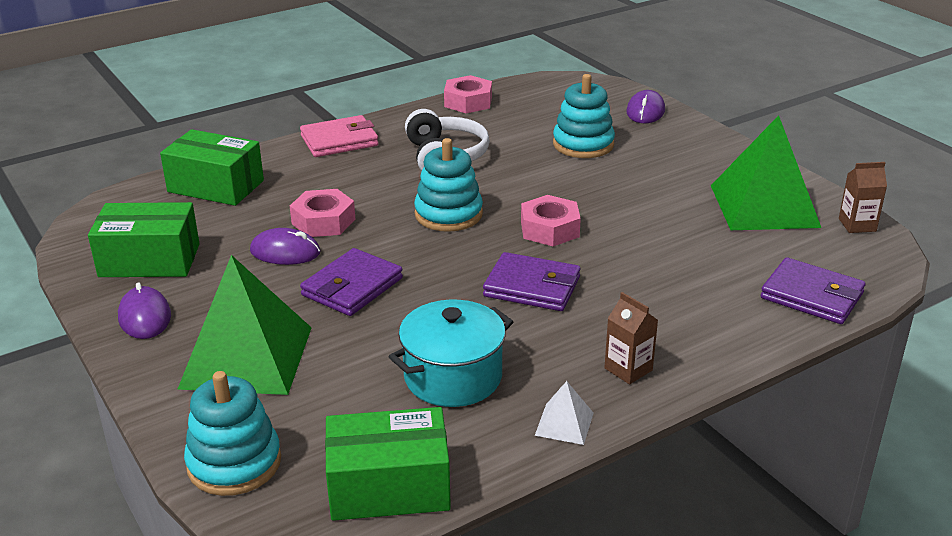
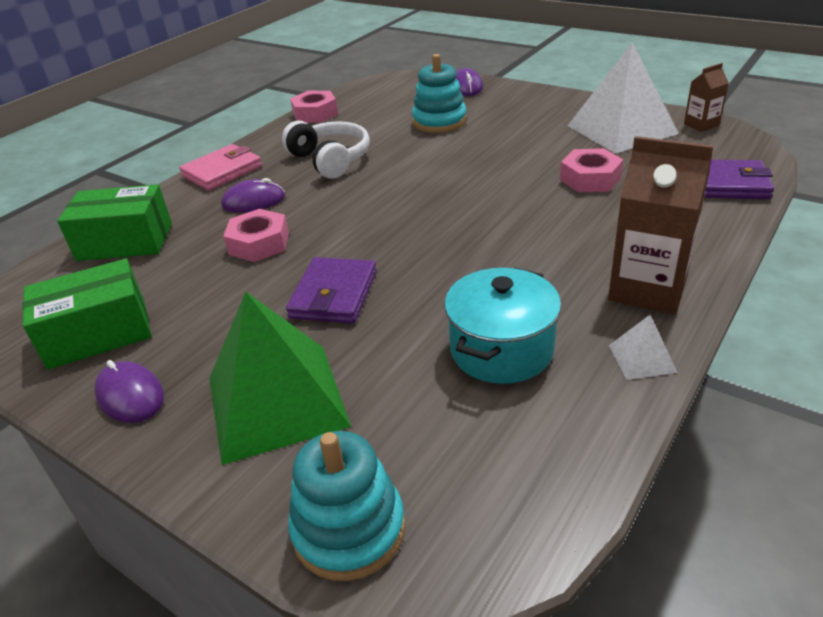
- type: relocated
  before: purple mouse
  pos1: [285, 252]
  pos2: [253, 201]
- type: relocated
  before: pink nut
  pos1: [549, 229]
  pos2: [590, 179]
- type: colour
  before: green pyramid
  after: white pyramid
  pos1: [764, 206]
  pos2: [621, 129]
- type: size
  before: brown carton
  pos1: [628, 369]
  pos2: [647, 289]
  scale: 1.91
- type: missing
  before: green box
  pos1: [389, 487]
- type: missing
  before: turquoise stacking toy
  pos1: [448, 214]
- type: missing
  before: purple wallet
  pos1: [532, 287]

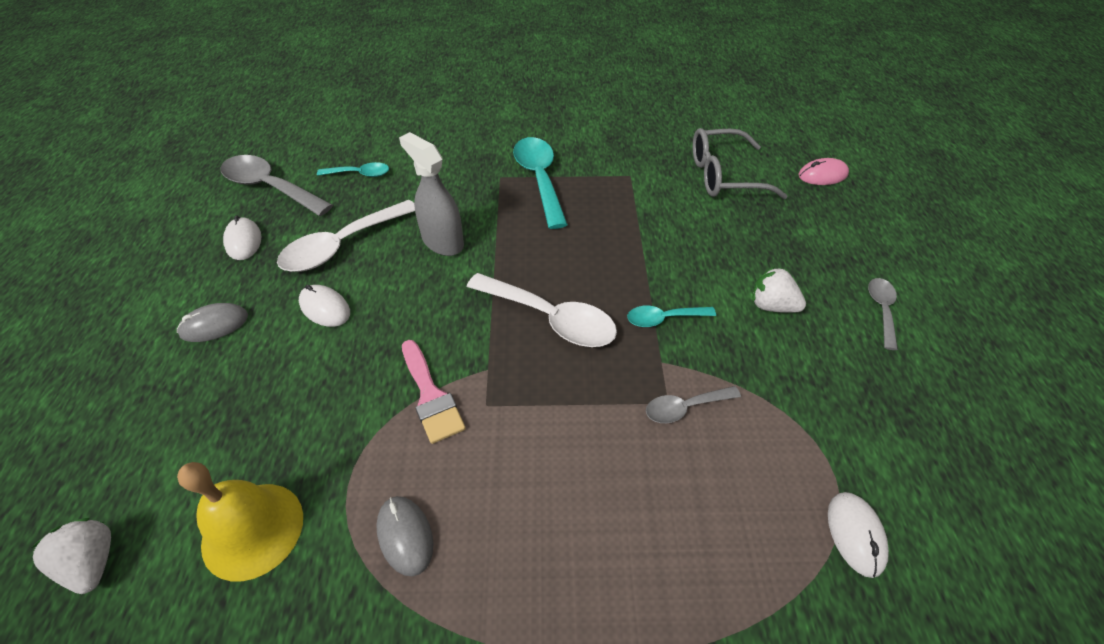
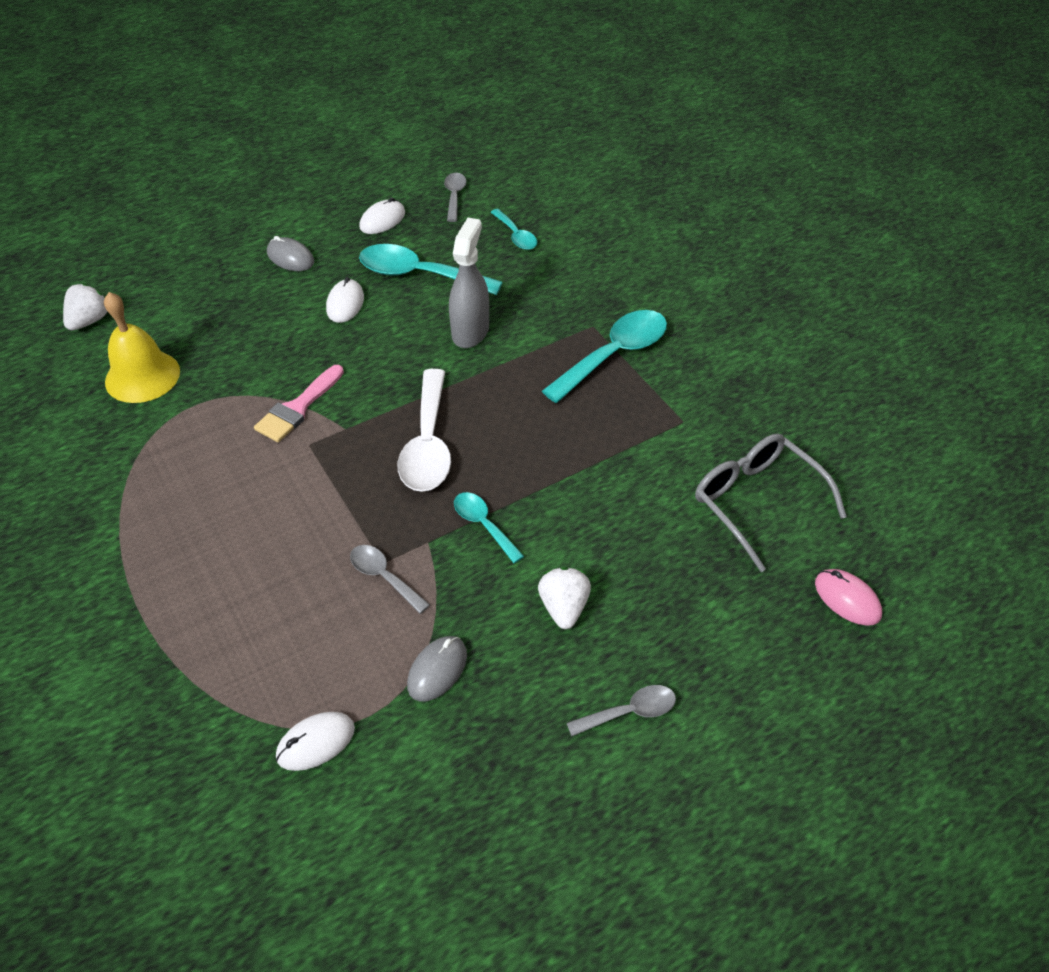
- type: colour
  before: white spoon
  after: turquoise spoon
  pos1: [342, 245]
  pos2: [419, 275]
- type: relocated
  before: grey mouse
  pos1: [405, 536]
  pos2: [437, 670]
- type: size
  before: grey spoon
  pos1: [270, 187]
  pos2: [454, 196]
  scale: 0.54

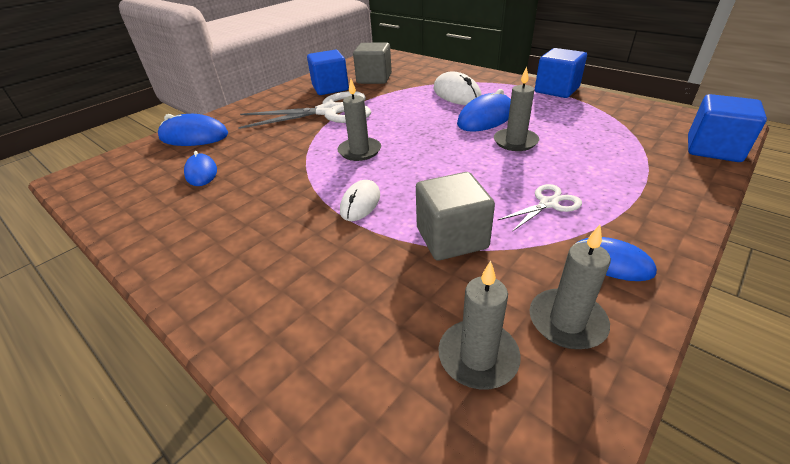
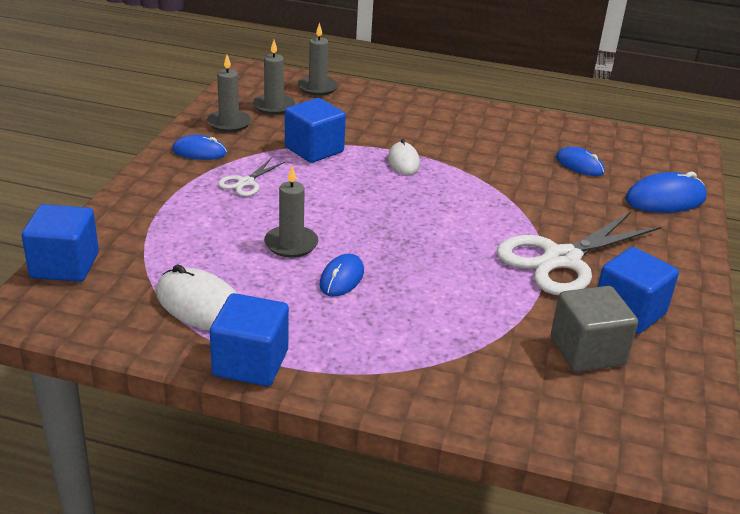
- type: relocated
  before: white mouse
  pos1: [456, 94]
  pos2: [200, 305]
- type: colour
  before: grey cube
  after: blue cube
  pos1: [451, 238]
  pos2: [314, 150]
- type: relocated
  before: grey candle
  pos1: [359, 151]
  pos2: [317, 88]
- type: size
  before: blue mouse
  pos1: [485, 118]
  pos2: [341, 278]
  scale: 0.65

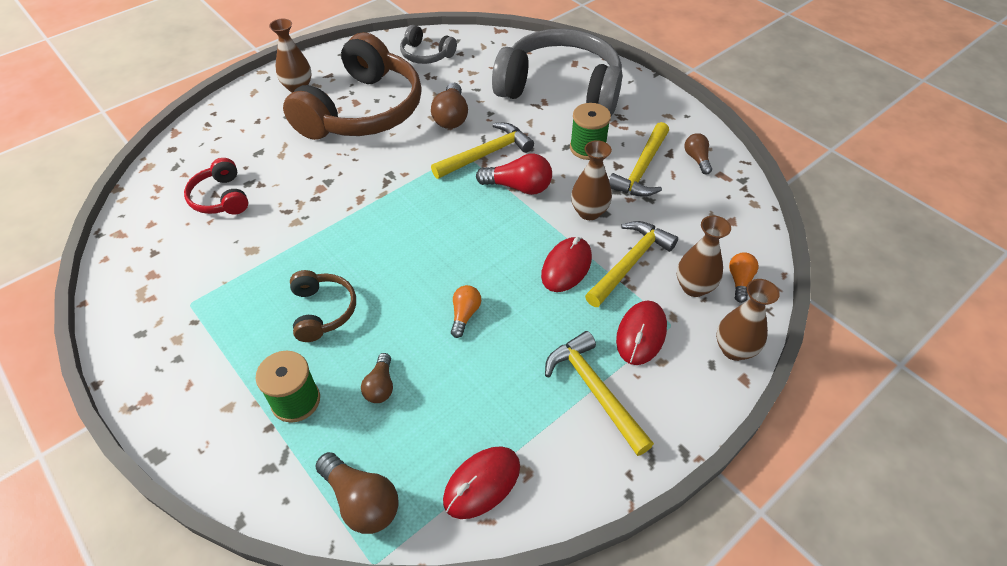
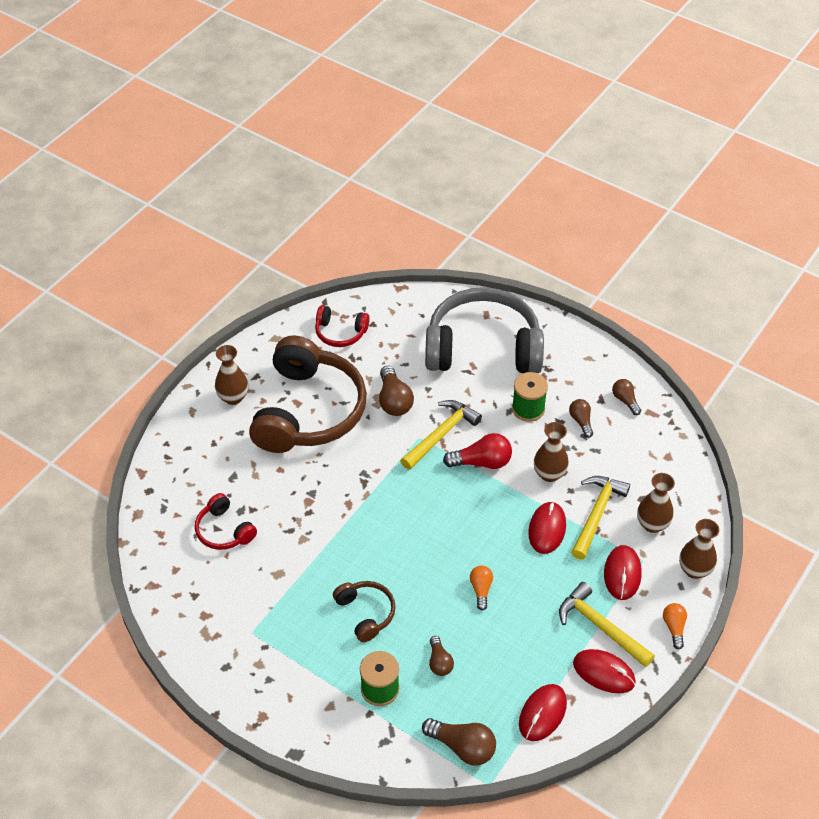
- type: colour
  before: grey headphones
  after: red headphones
  pos1: [426, 55]
  pos2: [340, 333]
- type: exchanged
  before: yellow hammer
  after: brown light bulb
  pos1: [641, 169]
  pos2: [581, 421]
- type: appeared
  after: red mouse
  pos2: [604, 672]
- type: relocated
  before: orange light bulb
  pos1: [739, 281]
  pos2: [674, 627]

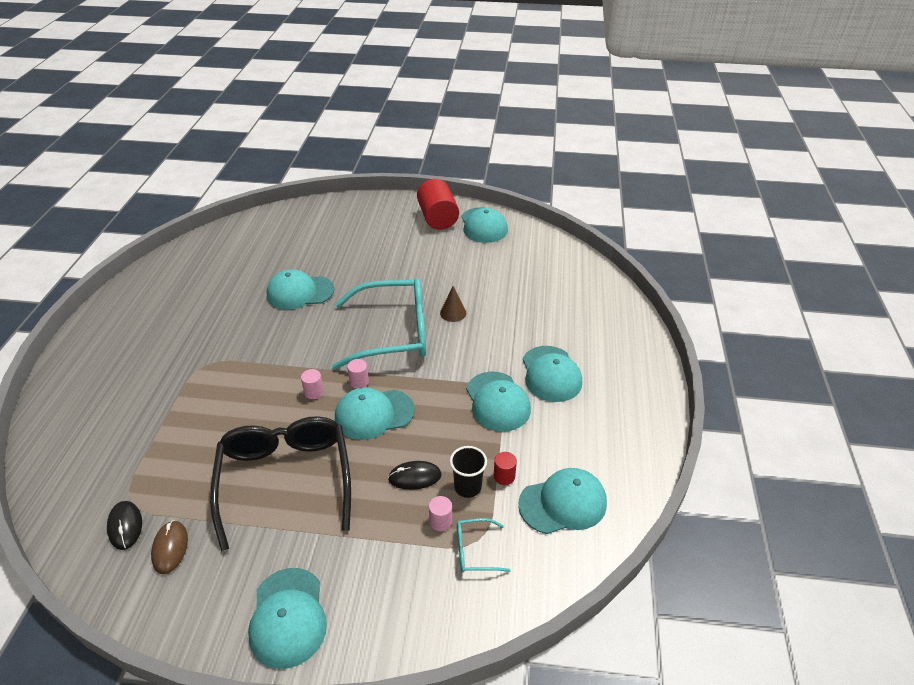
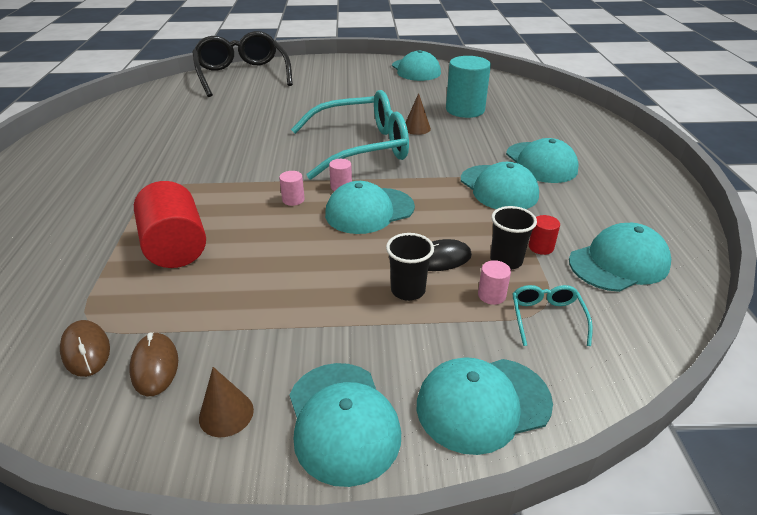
- type: colour
  before: black mouse
  after: brown mouse
  pos1: [125, 526]
  pos2: [86, 350]
- type: relocated
  before: red cylinder
  pos1: [437, 218]
  pos2: [175, 247]
- type: relocated
  before: black glasses
  pos1: [285, 480]
  pos2: [242, 75]
- type: appeared
  after: brown cone
  pos2: [226, 413]
- type: appeared
  after: black cup
  pos2: [408, 290]
- type: relocated
  before: turquoise cap
  pos1: [300, 292]
  pos2: [483, 404]
- type: appeared
  after: turquoise cylinder
  pos2: [465, 110]
- type: spun
  before: turquoise glasses
  pos1: [475, 551]
  pos2: [547, 318]
  turn: 105

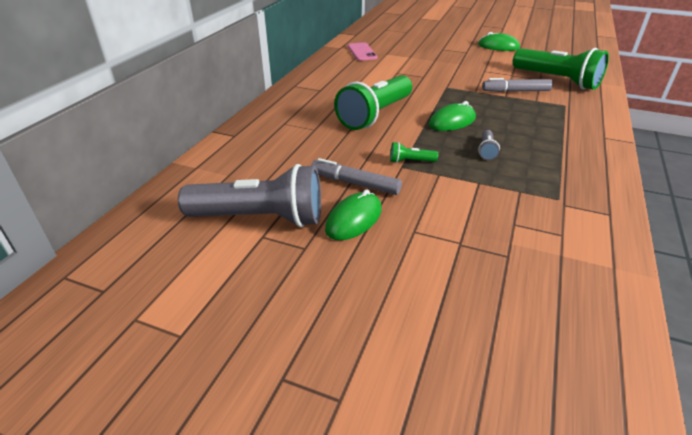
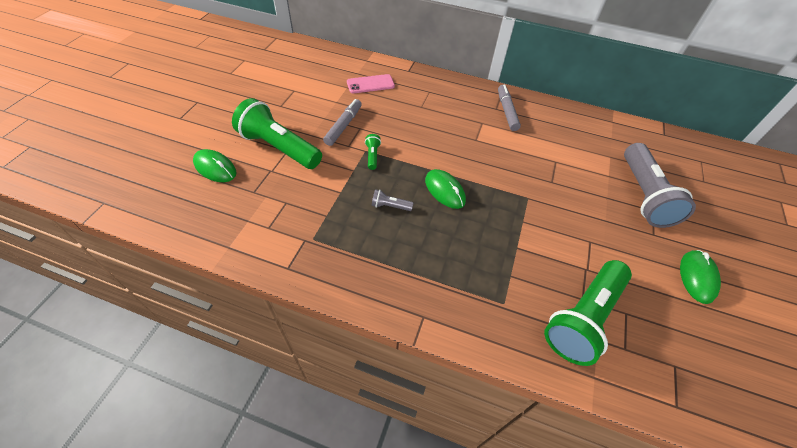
- type: relocated
  before: green mouse
  pos1: [354, 219]
  pos2: [215, 168]
- type: relocated
  before: green flashlight
  pos1: [375, 115]
  pos2: [279, 147]
- type: relocated
  before: pink phone
  pos1: [362, 52]
  pos2: [370, 84]
- type: relocated
  before: grey marker
  pos1: [515, 91]
  pos2: [506, 111]
- type: relocated
  before: grey flashlight
  pos1: [261, 218]
  pos2: [643, 195]

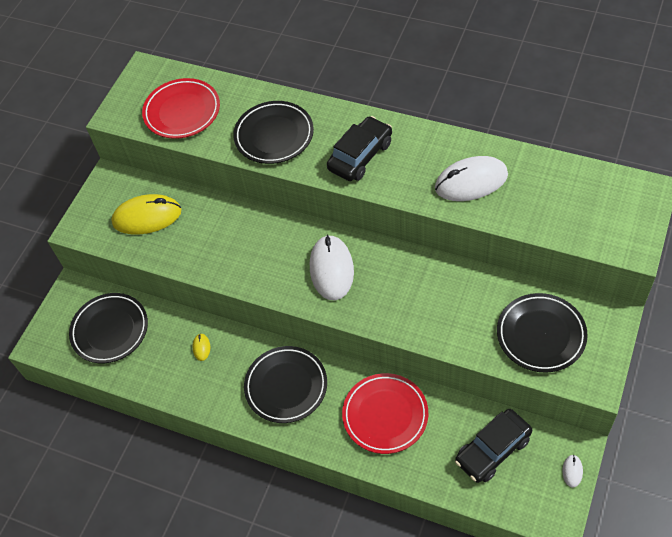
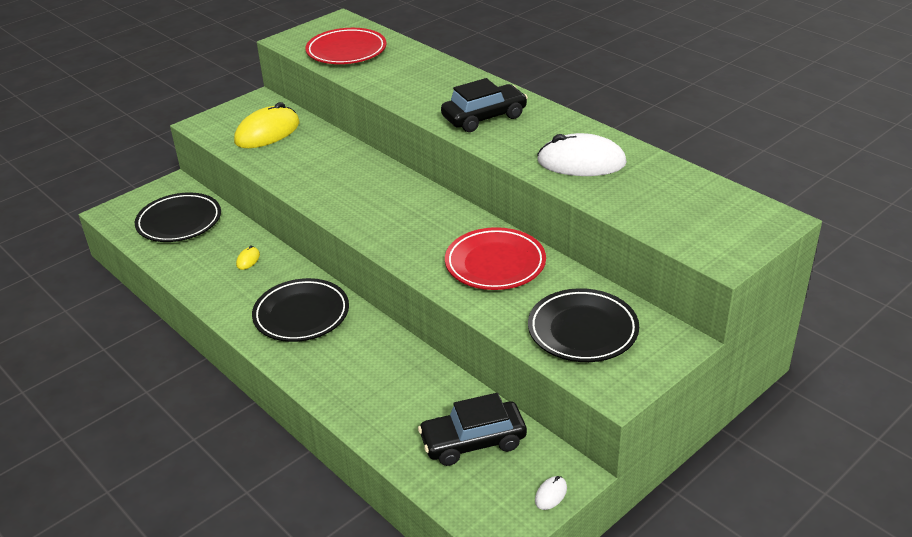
- type: spun
  before: yellow mouse
  pos1: [147, 217]
  pos2: [267, 133]
  turn: -60
- type: relocated
  before: red plate
  pos1: [385, 415]
  pos2: [495, 264]
- type: missing
  before: black plate
  pos1: [274, 135]
- type: missing
  before: white mouse
  pos1: [331, 269]

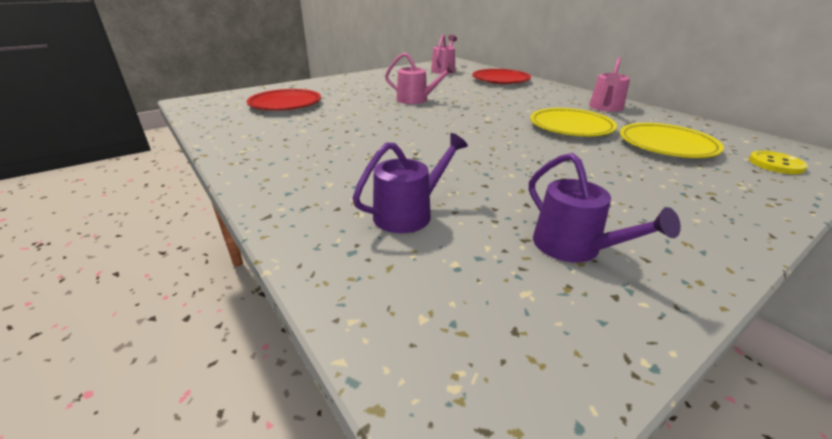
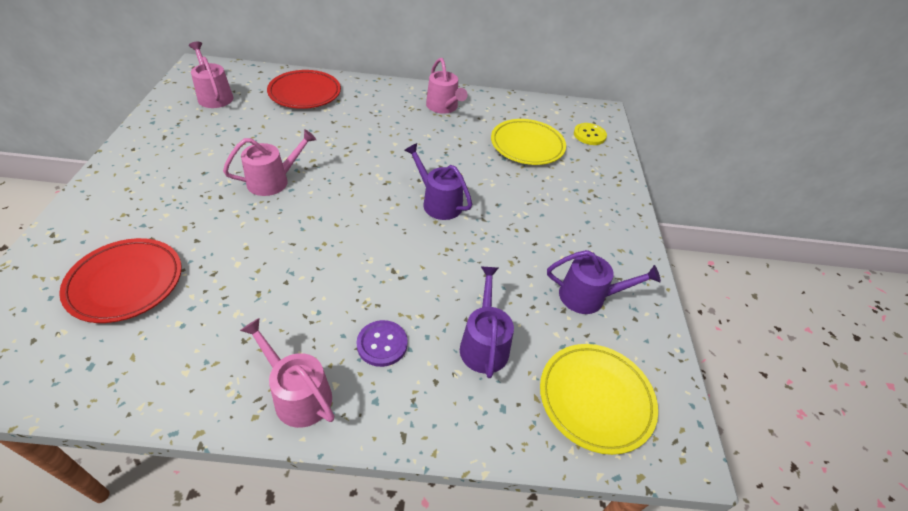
- type: appeared
  after: pink watering can
  pos2: [298, 395]
- type: appeared
  after: purple button
  pos2: [382, 344]
- type: appeared
  after: purple watering can
  pos2: [438, 203]
- type: relocated
  before: yellow plate
  pos1: [570, 127]
  pos2: [595, 399]

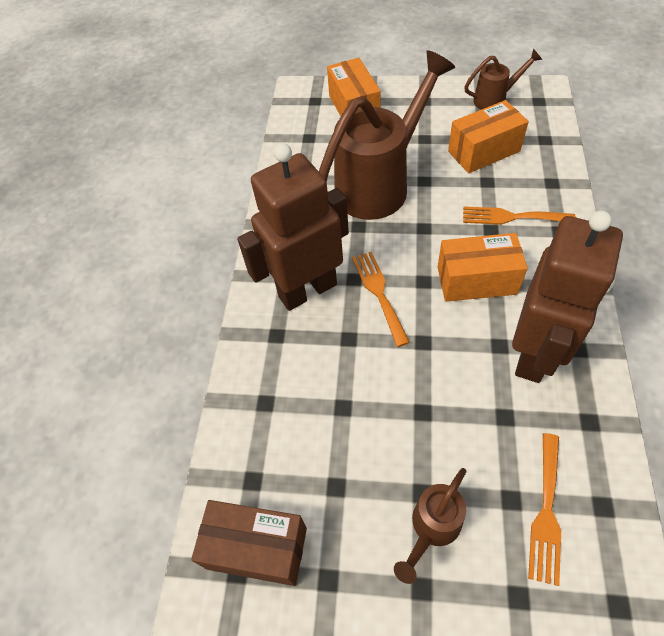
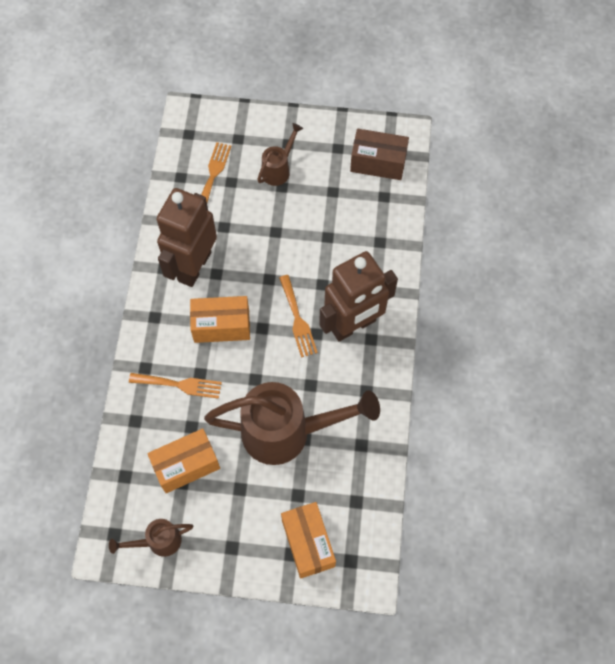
- type: spun
  before: brown watering can
  pos1: [380, 183]
  pos2: [288, 432]
  turn: -135

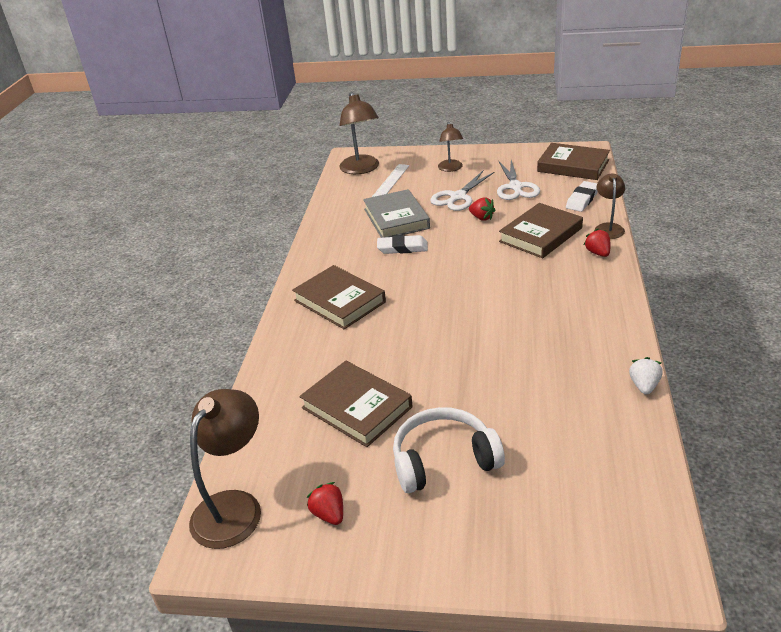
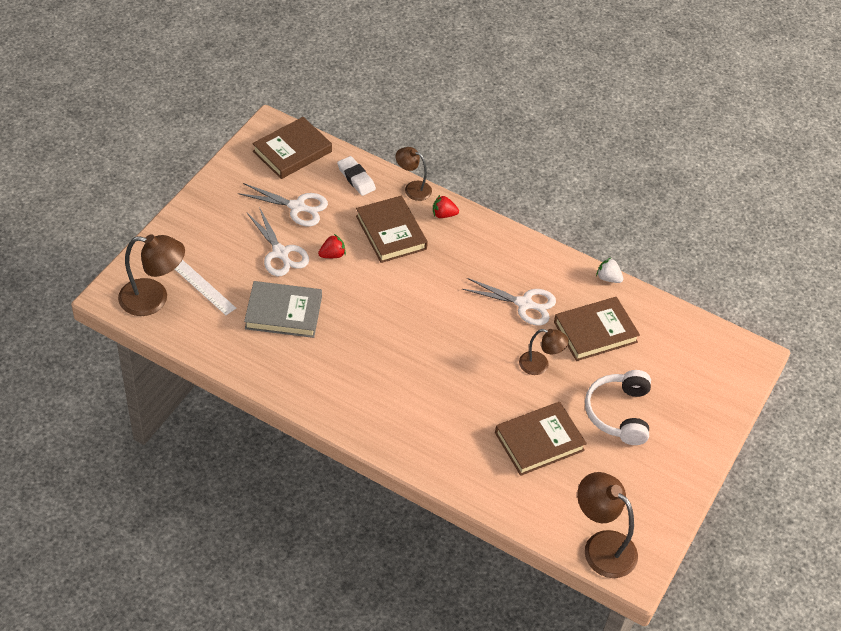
- type: appeared
  after: white scissors
  pos2: [524, 304]
- type: relocated
  before: brown lamp
  pos1: [451, 168]
  pos2: [540, 365]
- type: relocated
  before: brown book
  pos1: [339, 301]
  pos2: [595, 332]
- type: missing
  before: red strawberry
  pos1: [329, 514]
- type: missing
  before: white eraser
  pos1: [402, 248]

